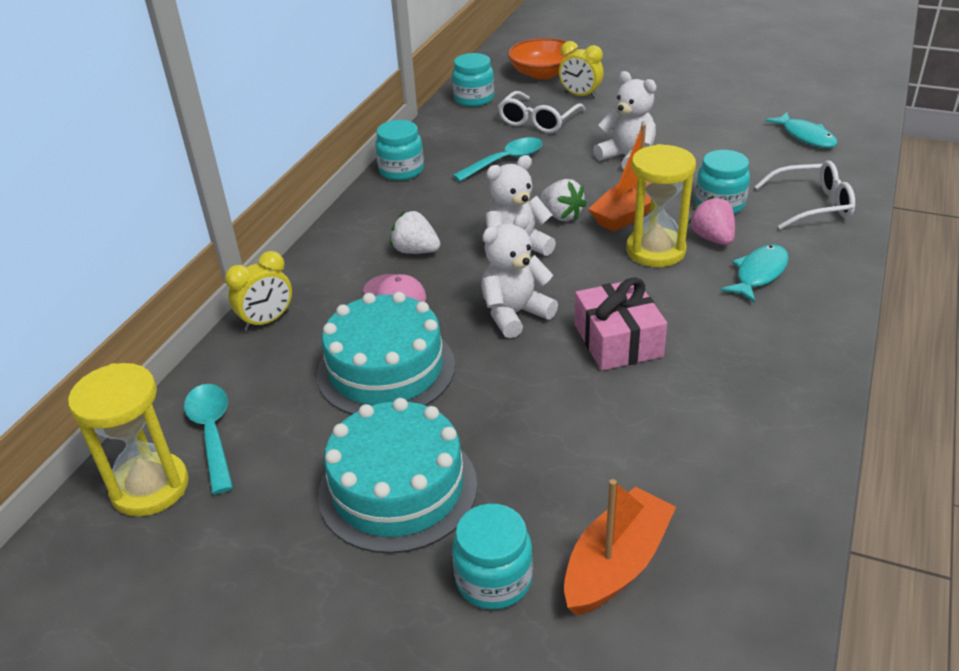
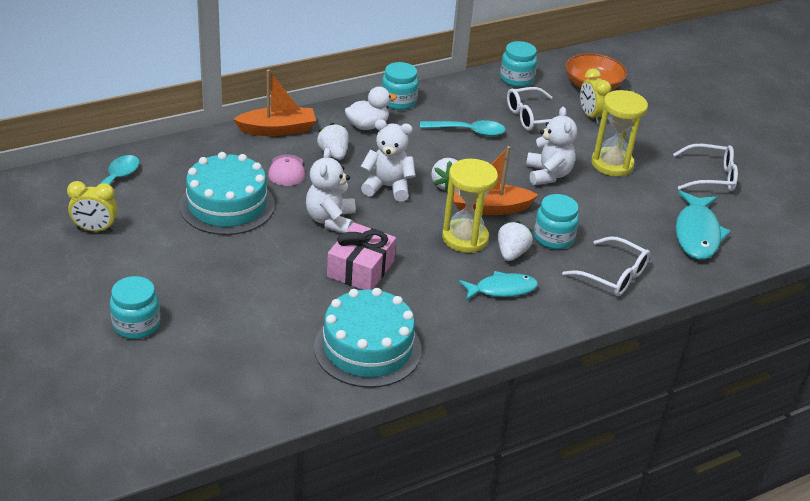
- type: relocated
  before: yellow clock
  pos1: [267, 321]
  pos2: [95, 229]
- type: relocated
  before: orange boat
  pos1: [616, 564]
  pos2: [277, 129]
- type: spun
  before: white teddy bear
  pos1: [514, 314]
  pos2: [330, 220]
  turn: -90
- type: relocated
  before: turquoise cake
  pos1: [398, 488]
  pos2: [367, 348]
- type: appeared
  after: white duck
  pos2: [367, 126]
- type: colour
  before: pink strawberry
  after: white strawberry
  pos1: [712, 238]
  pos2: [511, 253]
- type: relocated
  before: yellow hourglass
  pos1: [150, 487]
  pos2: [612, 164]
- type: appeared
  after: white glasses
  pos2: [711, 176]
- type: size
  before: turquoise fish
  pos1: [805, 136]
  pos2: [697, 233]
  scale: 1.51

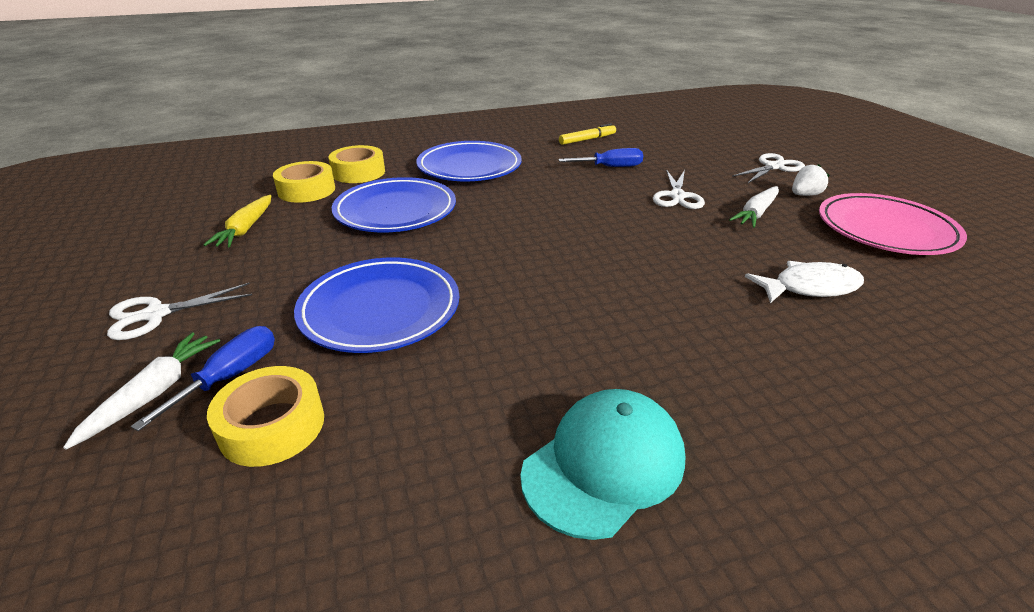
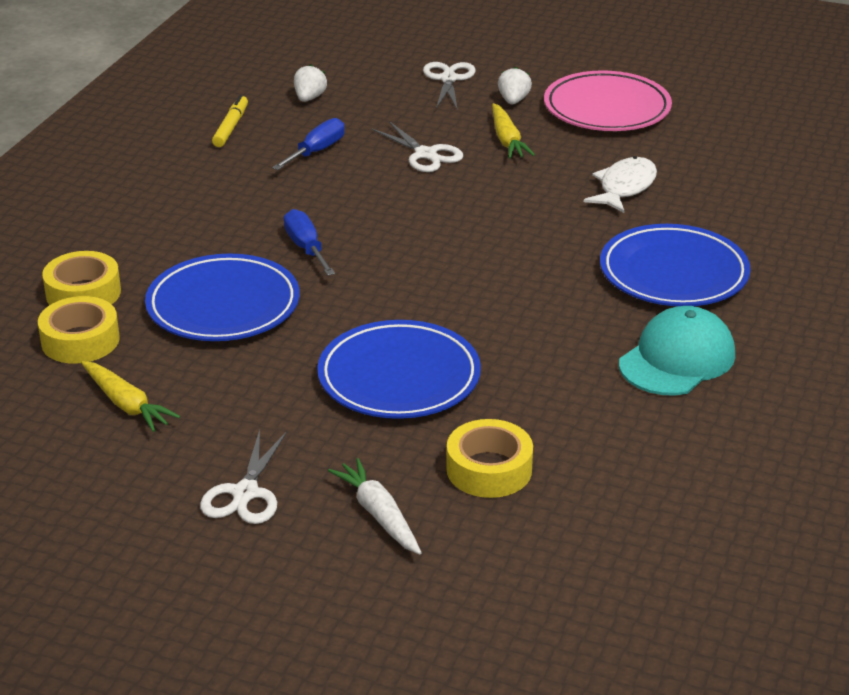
- type: relocated
  before: blue screwdriver
  pos1: [230, 377]
  pos2: [306, 248]
- type: appeared
  after: white strawberry
  pos2: [309, 98]
- type: colour
  before: white carrot
  after: yellow carrot
  pos1: [756, 213]
  pos2: [507, 140]
- type: relocated
  before: blue plate
  pos1: [469, 167]
  pos2: [673, 273]
- type: spun
  before: turquoise cap
  pos1: [604, 465]
  pos2: [677, 359]
  turn: 45

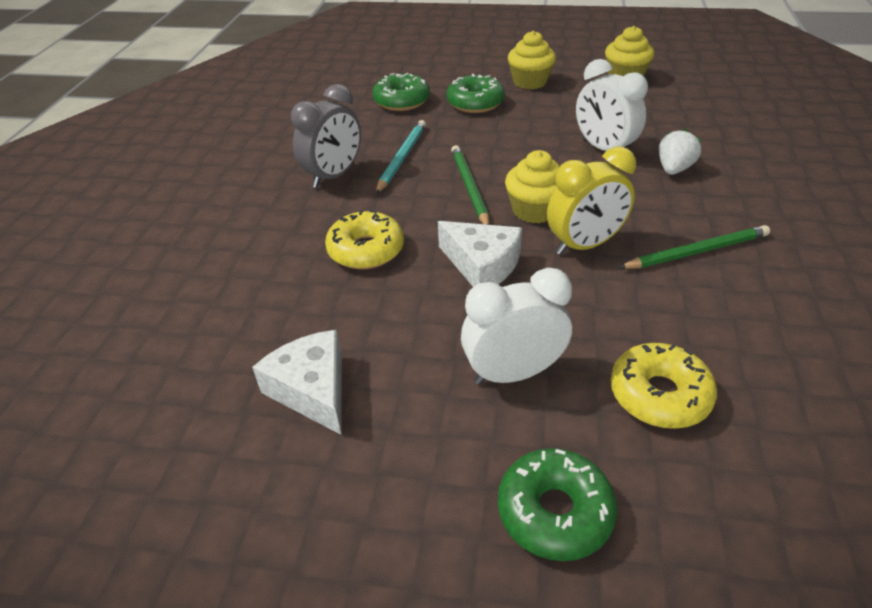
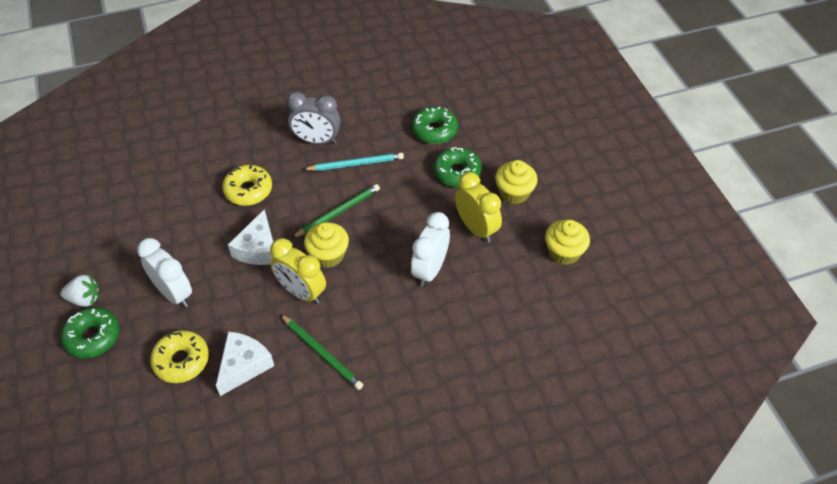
- type: relocated
  before: white strawberry
  pos1: [674, 169]
  pos2: [85, 299]
- type: relocated
  before: white cheese
  pos1: [312, 389]
  pos2: [244, 365]
- type: appeared
  after: yellow clock
  pos2: [476, 228]

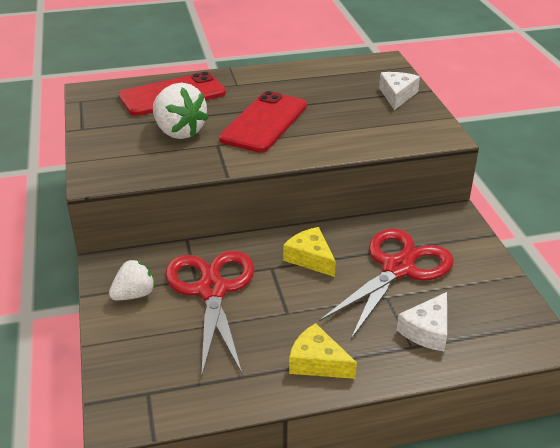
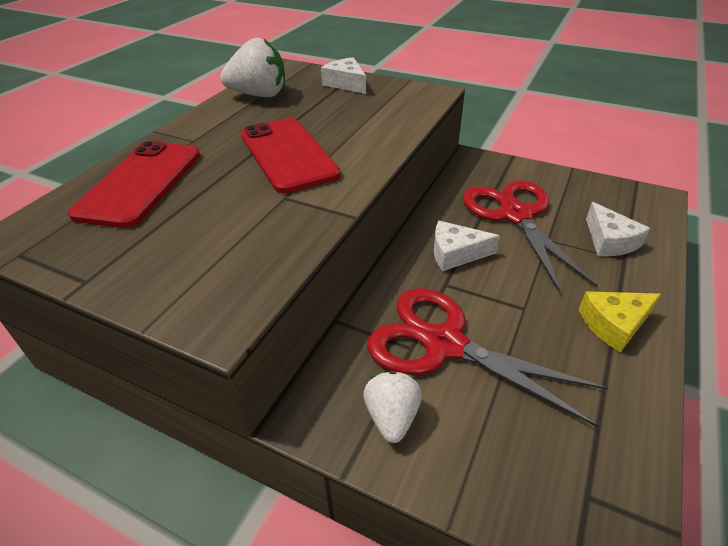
- type: relocated
  before: white strawberry
  pos1: [179, 131]
  pos2: [259, 95]
- type: colour
  before: yellow cheese
  after: white cheese
  pos1: [310, 258]
  pos2: [456, 253]

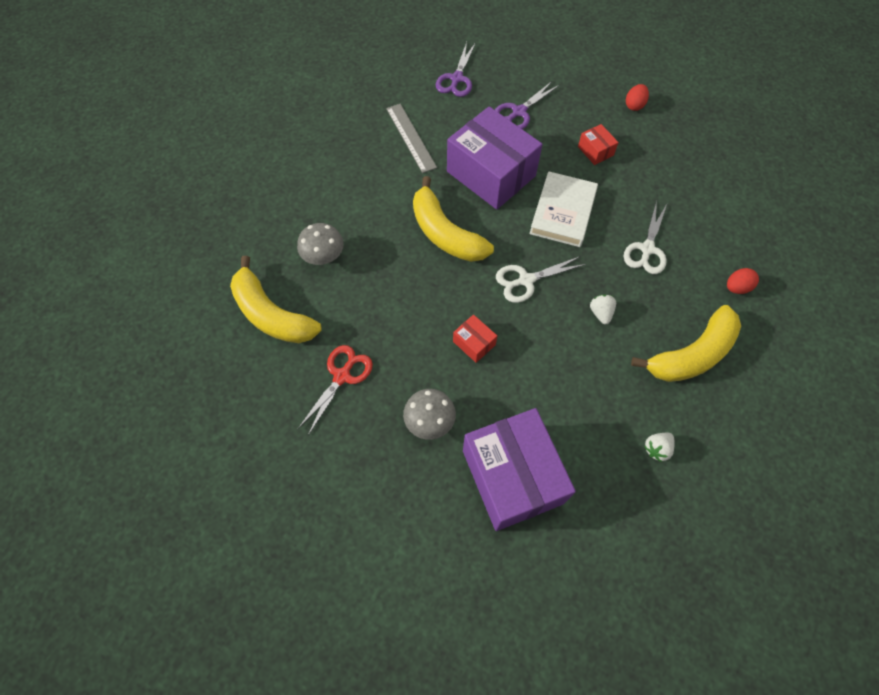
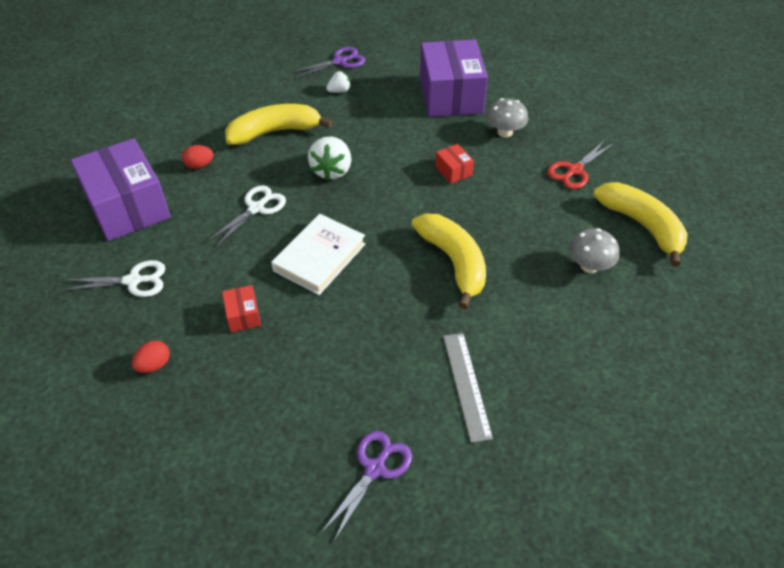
- type: relocated
  before: white scissors
  pos1: [526, 280]
  pos2: [133, 281]
- type: relocated
  before: purple box
  pos1: [491, 174]
  pos2: [128, 207]
- type: relocated
  before: purple scissors
  pos1: [519, 112]
  pos2: [340, 62]
- type: size
  before: white strawberry
  pos1: [600, 313]
  pos2: [332, 170]
  scale: 1.83

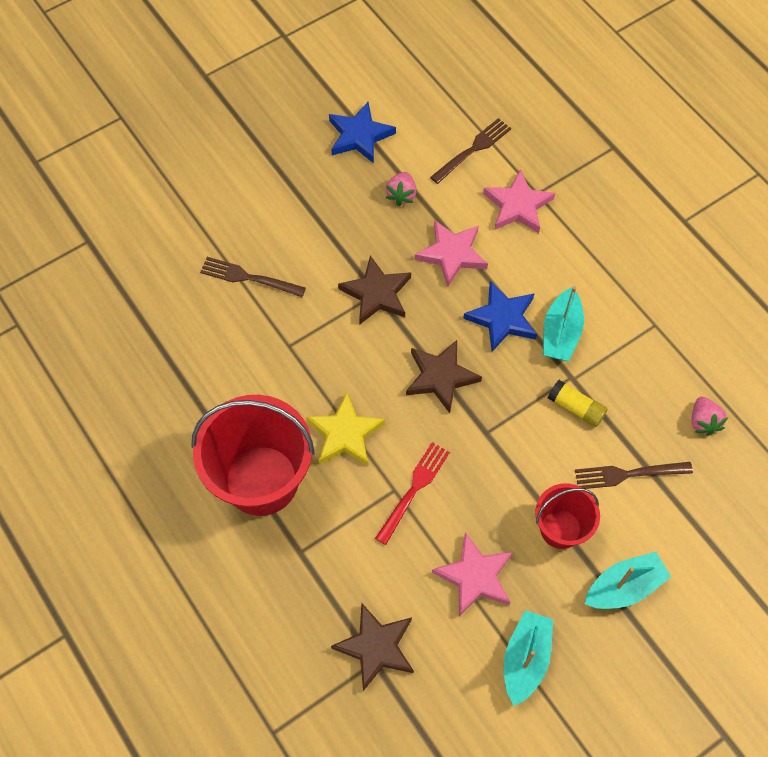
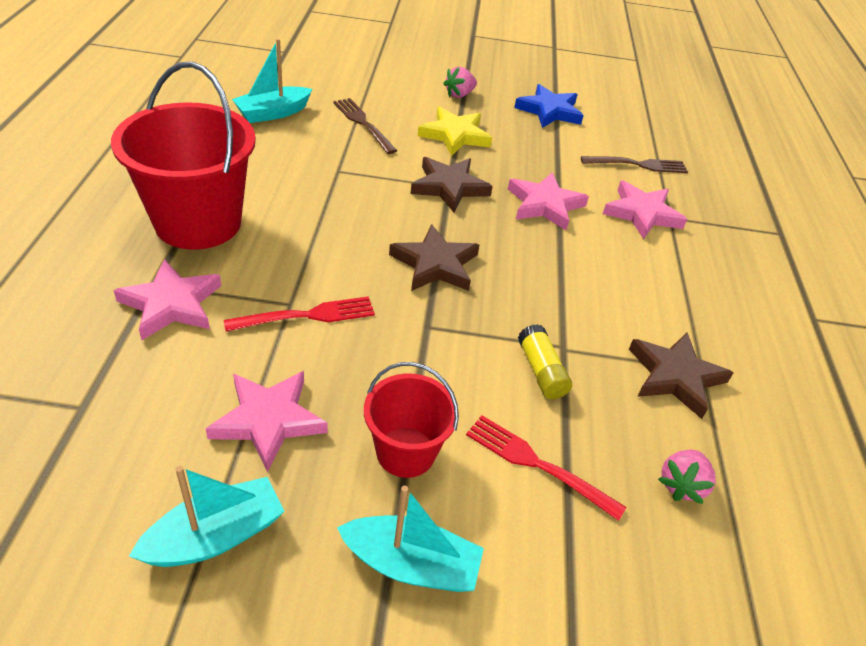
- type: appeared
  after: pink star
  pos2: [171, 304]
- type: relocated
  before: turquoise boat
  pos1: [561, 333]
  pos2: [273, 113]
- type: relocated
  before: yellow star
  pos1: [345, 434]
  pos2: [455, 135]
- type: relocated
  before: pink strawberry
  pos1: [401, 195]
  pos2: [459, 95]
- type: colour
  before: brown fork
  after: red fork
  pos1: [628, 474]
  pos2: [537, 464]
- type: relocated
  before: brown star
  pos1: [376, 647]
  pos2: [675, 376]
- type: missing
  before: blue star
  pos1: [502, 318]

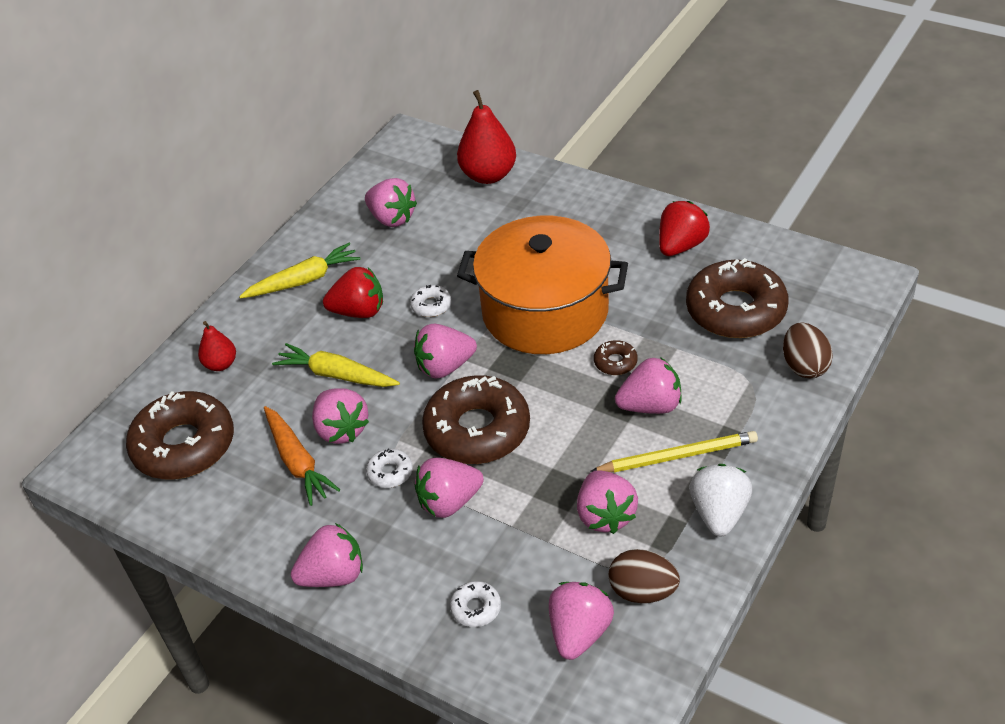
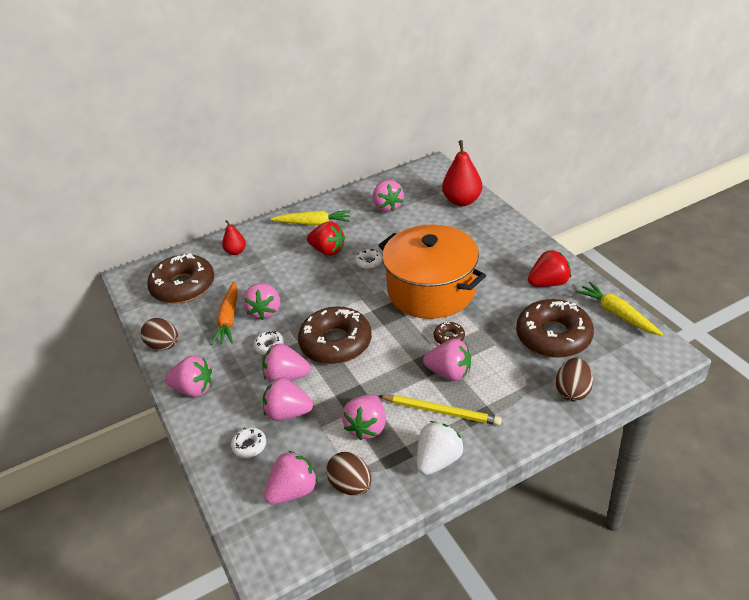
- type: appeared
  after: brown egg
  pos2: [164, 345]
- type: relocated
  before: pink strawberry
  pos1: [445, 367]
  pos2: [288, 413]
- type: relocated
  before: yellow carrot
  pos1: [336, 375]
  pos2: [617, 314]

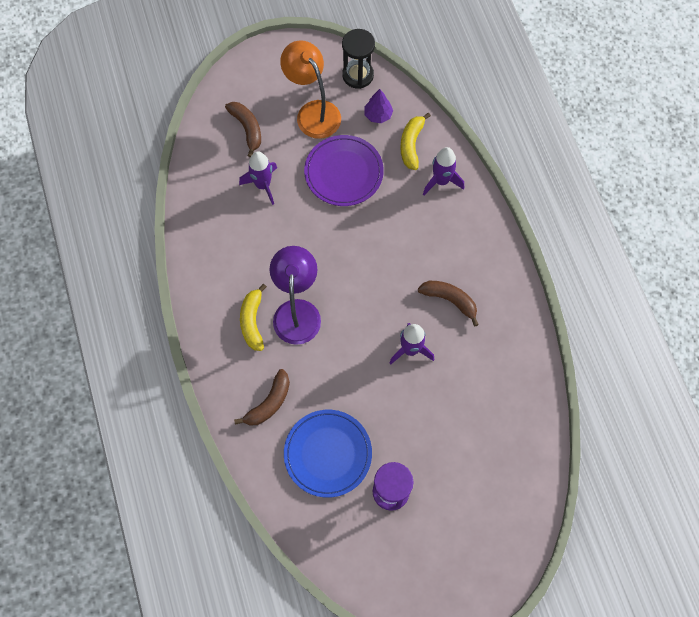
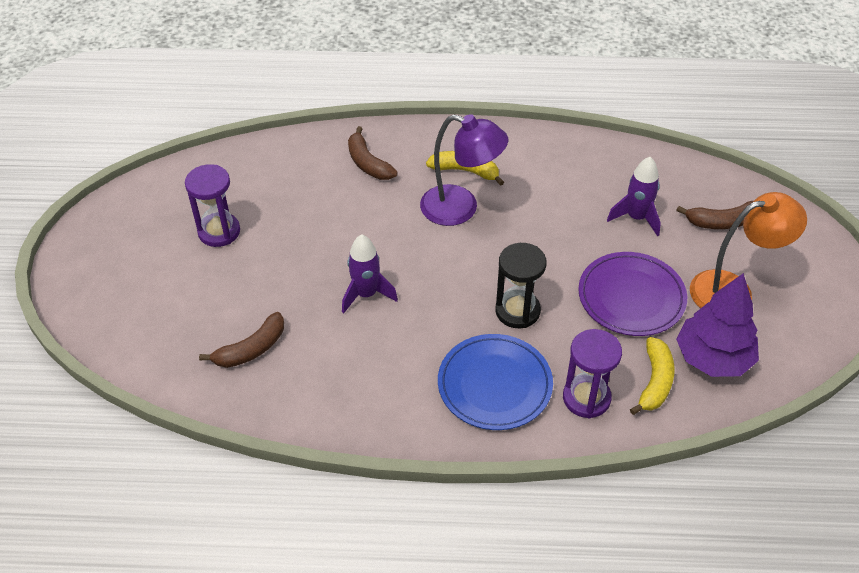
- type: relocated
  before: brown banana
  pos1: [450, 300]
  pos2: [251, 349]
- type: relocated
  before: blue plate
  pos1: [328, 454]
  pos2: [494, 385]
- type: relocated
  before: black hourglass
  pos1: [358, 75]
  pos2: [517, 311]
- type: exchanged
  before: purple rocket
  after: purple hourglass
  pos1: [441, 181]
  pos2: [586, 398]
- type: spun
  before: yellow banana
  pos1: [411, 144]
  pos2: [655, 382]
  turn: 75
- type: size
  before: purple tree
  pos1: [378, 115]
  pos2: [713, 358]
  scale: 1.9

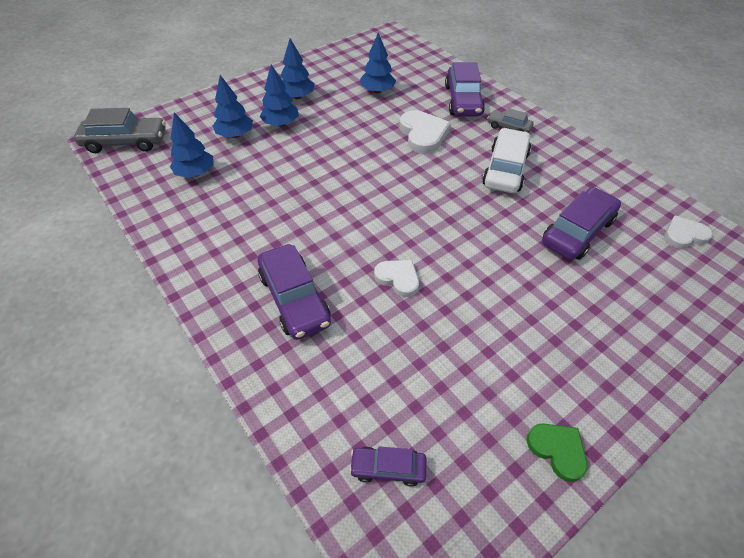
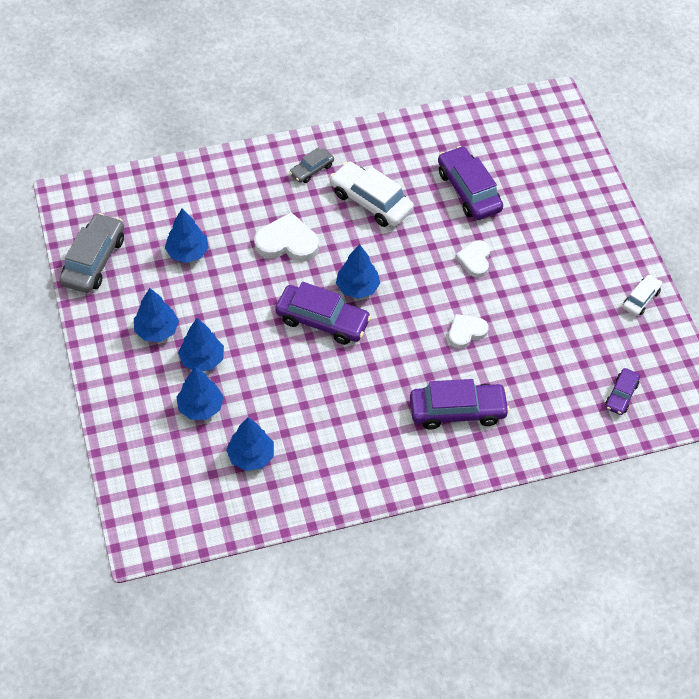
- type: relocated
  before: grey car
  pos1: [125, 142]
  pos2: [94, 260]
- type: relocated
  before: purple car
  pos1: [463, 100]
  pos2: [322, 321]
- type: appeared
  after: blue tree
  pos2: [357, 288]
- type: relocated
  before: white heart
  pos1: [684, 235]
  pos2: [475, 260]
- type: exchanged
  before: green heart
  after: white car
  pos1: [557, 450]
  pos2: [641, 299]

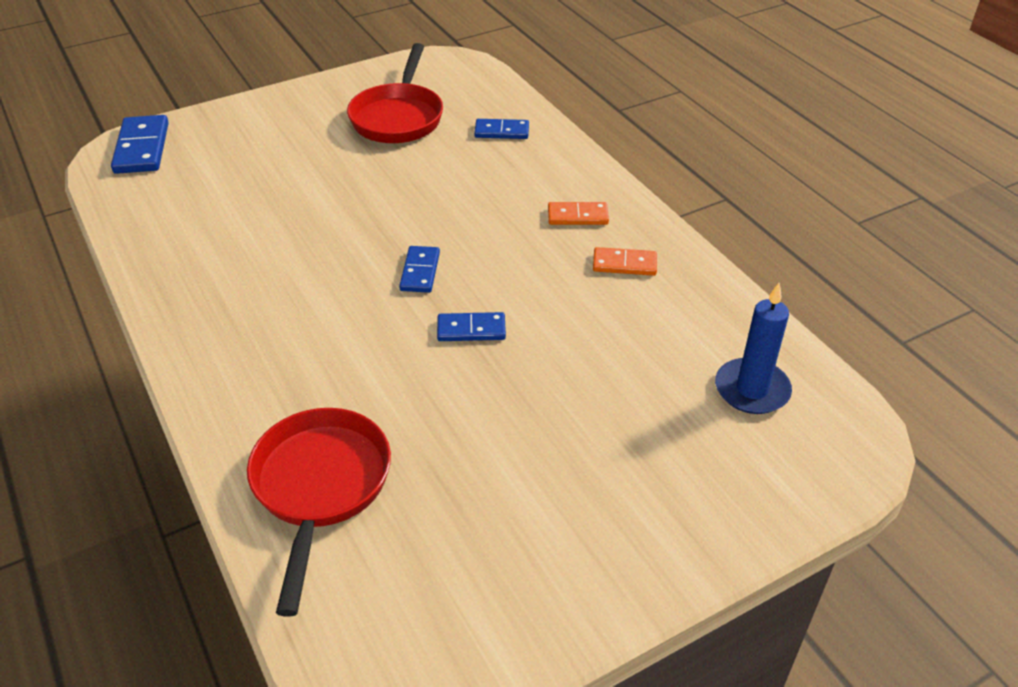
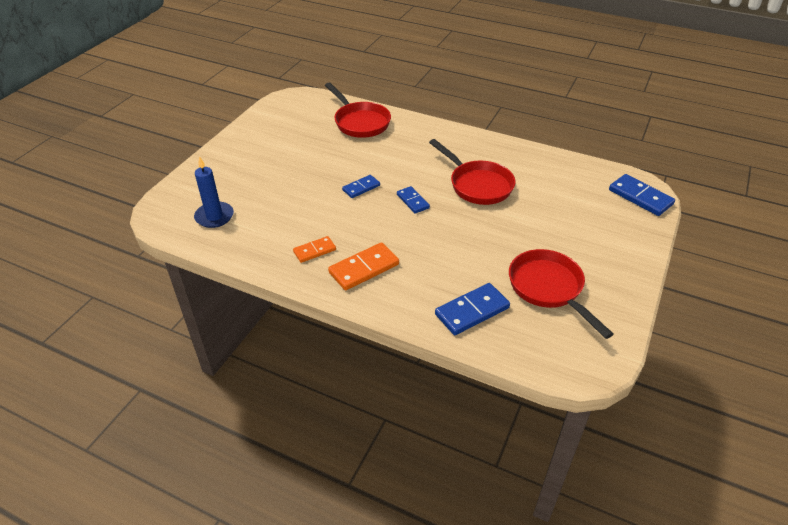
- type: size
  before: orange domino
  pos1: [577, 216]
  pos2: [364, 268]
  scale: 1.62
- type: appeared
  after: red pan
  pos2: [477, 185]
- type: size
  before: blue domino
  pos1: [501, 131]
  pos2: [472, 311]
  scale: 1.62

